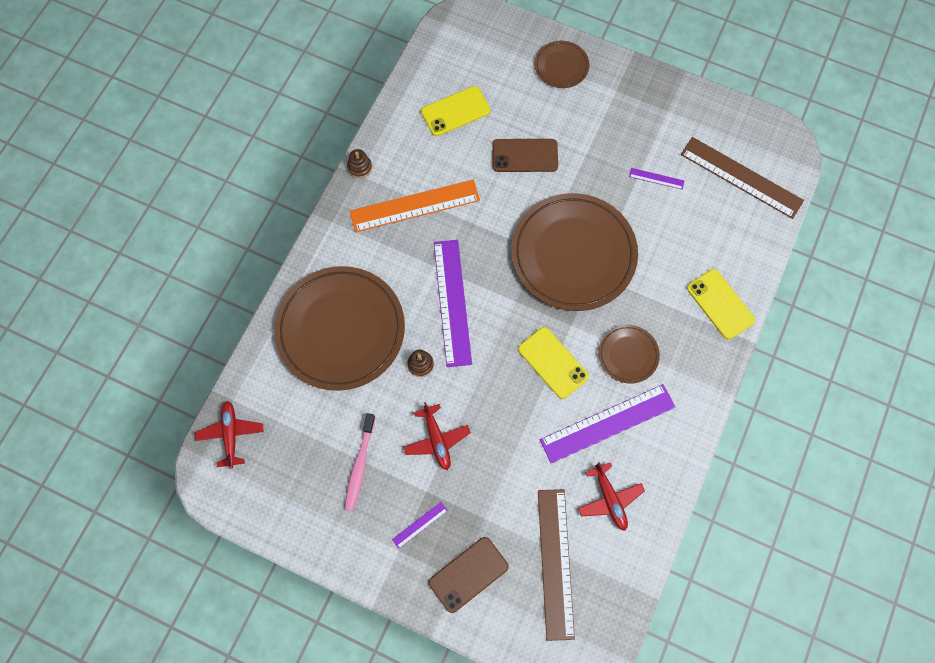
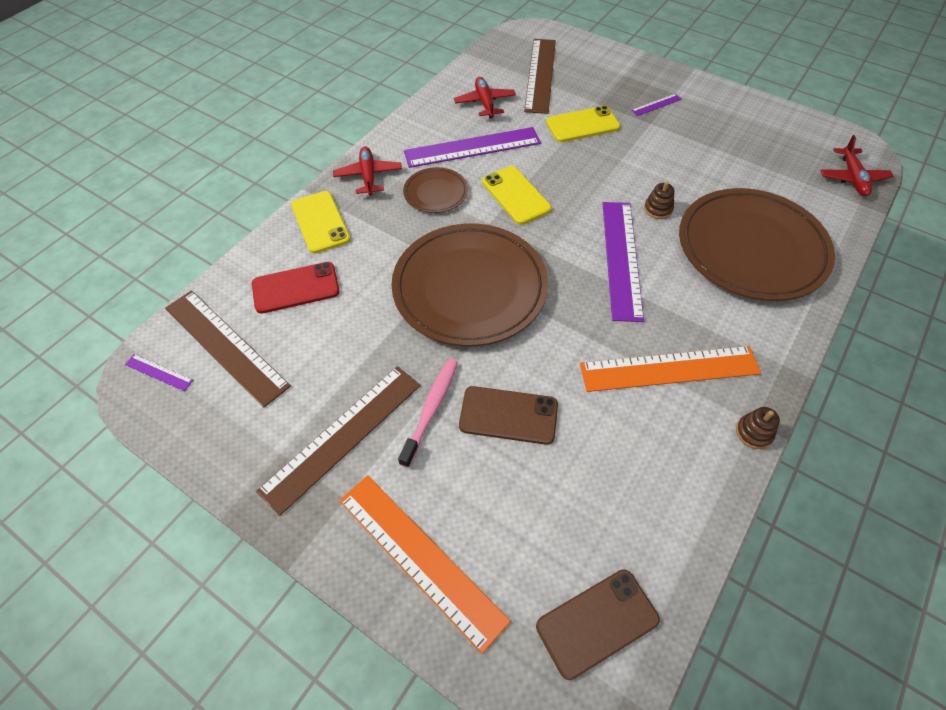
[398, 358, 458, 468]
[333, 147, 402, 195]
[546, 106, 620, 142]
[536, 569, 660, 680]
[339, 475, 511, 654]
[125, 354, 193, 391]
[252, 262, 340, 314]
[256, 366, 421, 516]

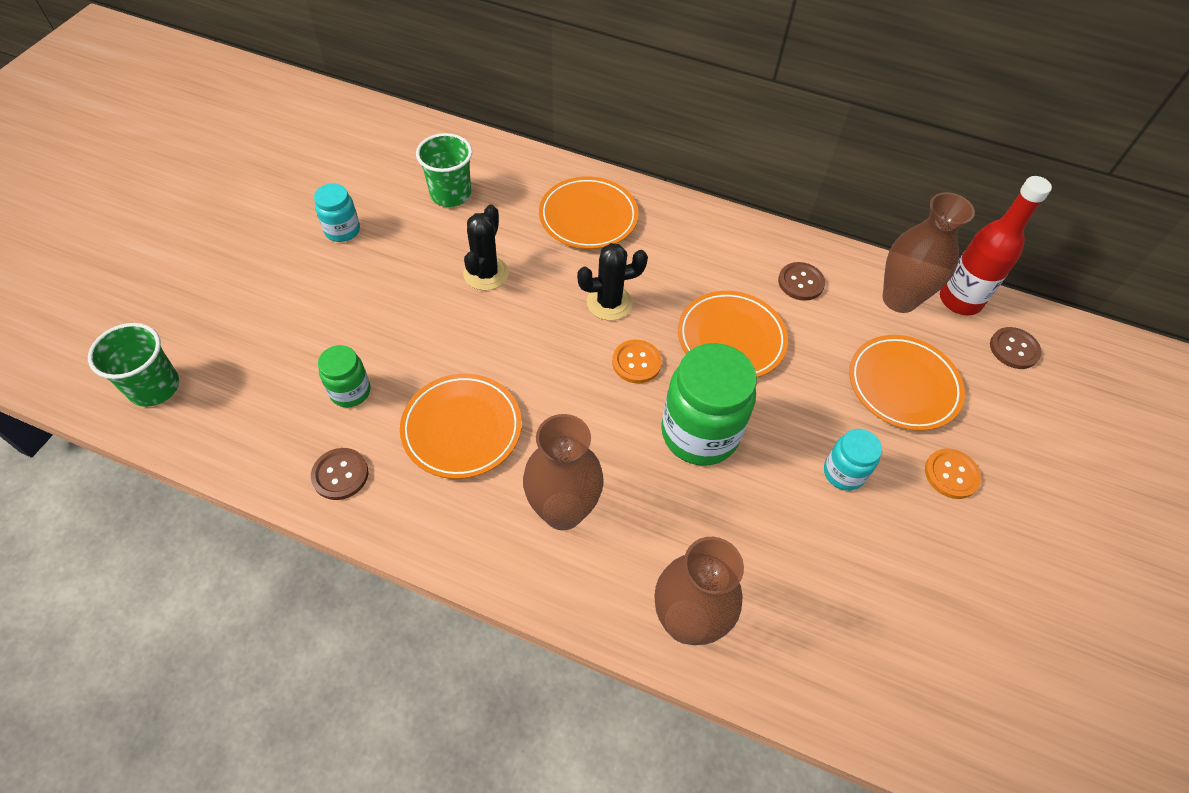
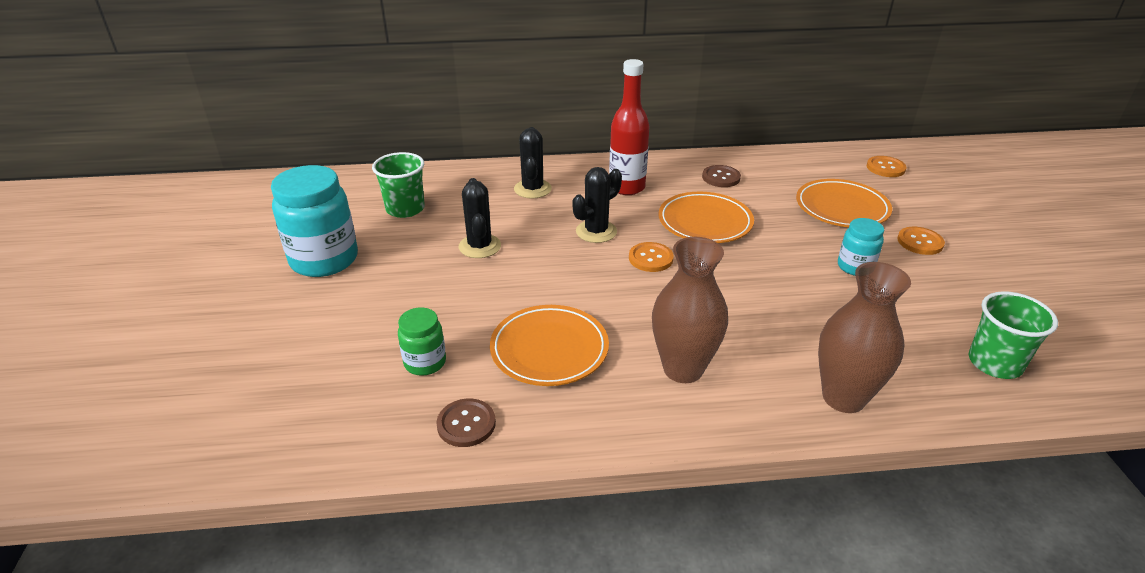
[969, 291, 1058, 379]
[271, 165, 358, 277]
[514, 127, 552, 199]
[661, 343, 757, 466] (first image)
[883, 192, 975, 313] (first image)
[609, 59, 650, 195]
[867, 156, 907, 177]

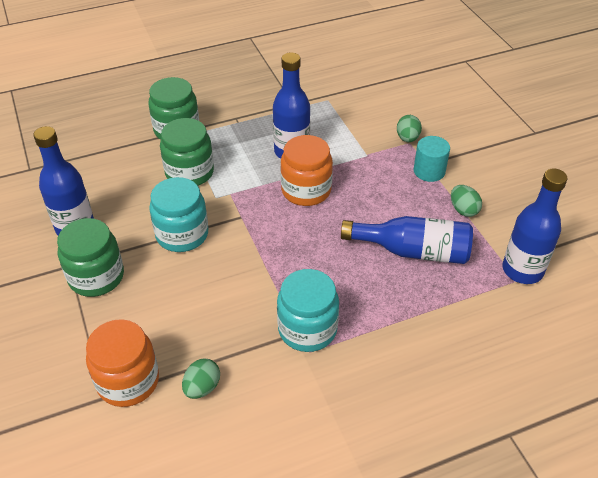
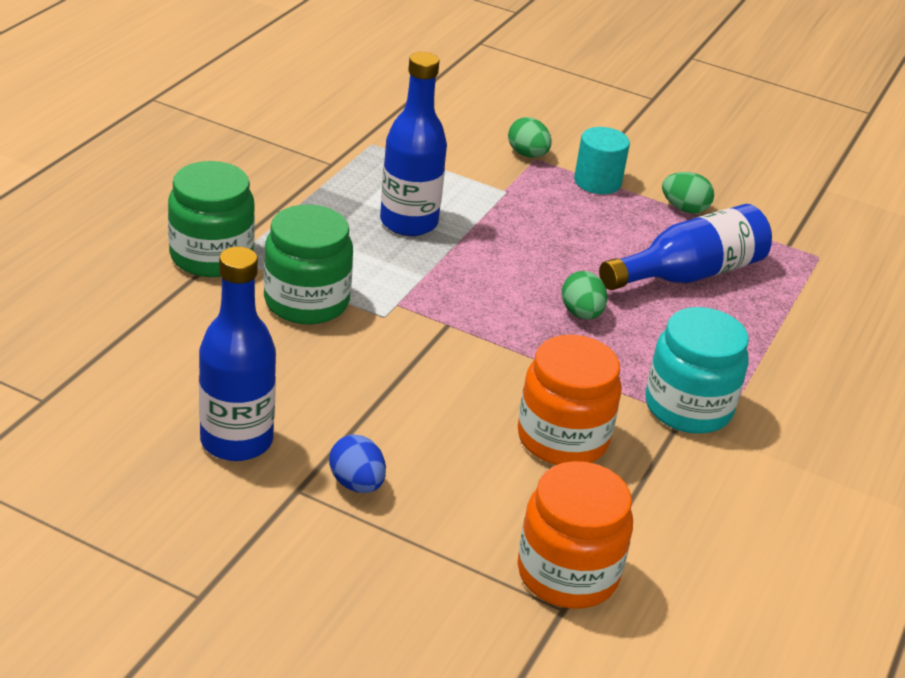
[329, 434, 386, 493]
[149, 177, 208, 252] (first image)
[562, 271, 608, 320]
[518, 335, 622, 465]
[502, 169, 568, 284] (first image)

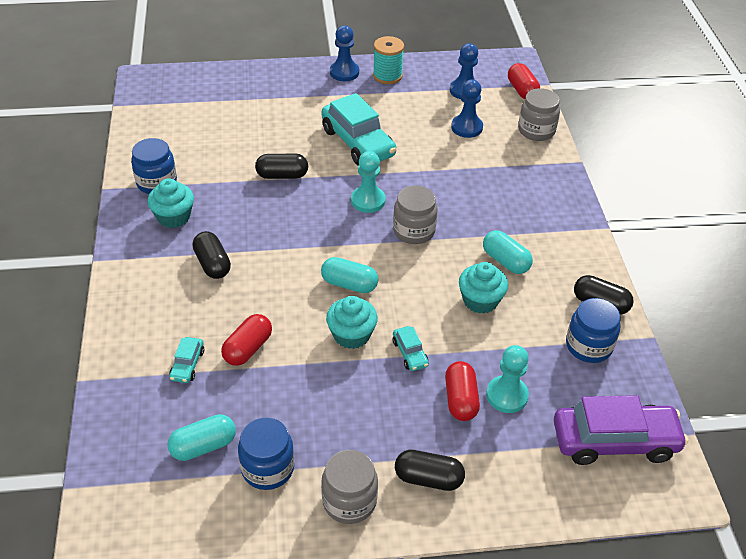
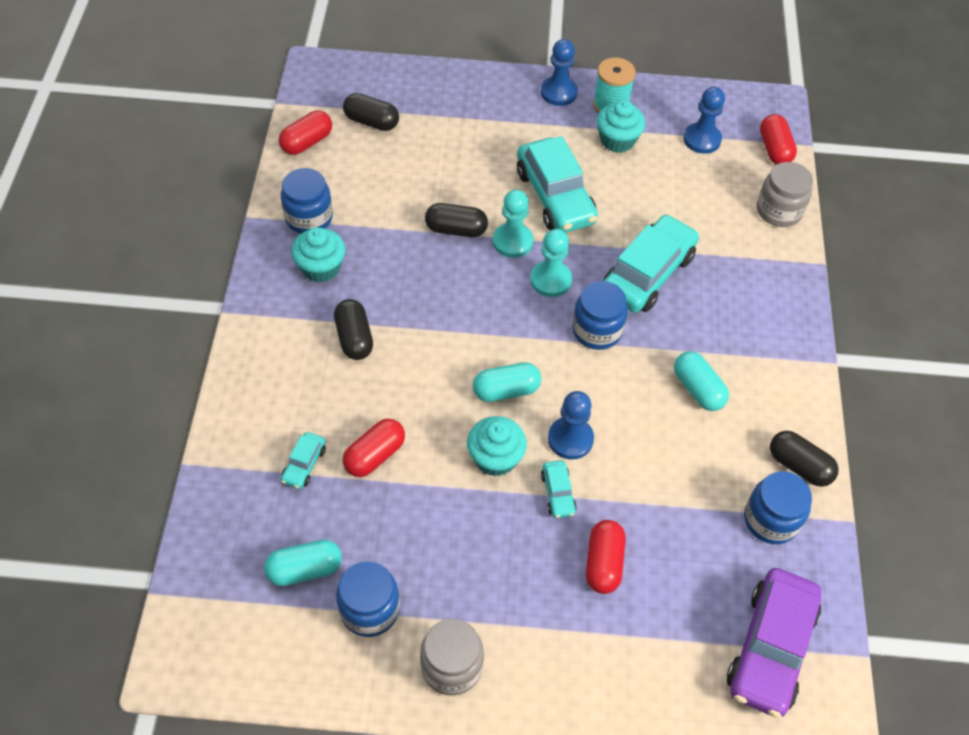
[473, 362, 542, 402]
[572, 281, 628, 350]
[343, 93, 399, 131]
[548, 391, 594, 460]
[597, 100, 645, 153]
[493, 190, 534, 258]
[727, 568, 821, 718]
[279, 110, 332, 155]
[603, 214, 699, 313]

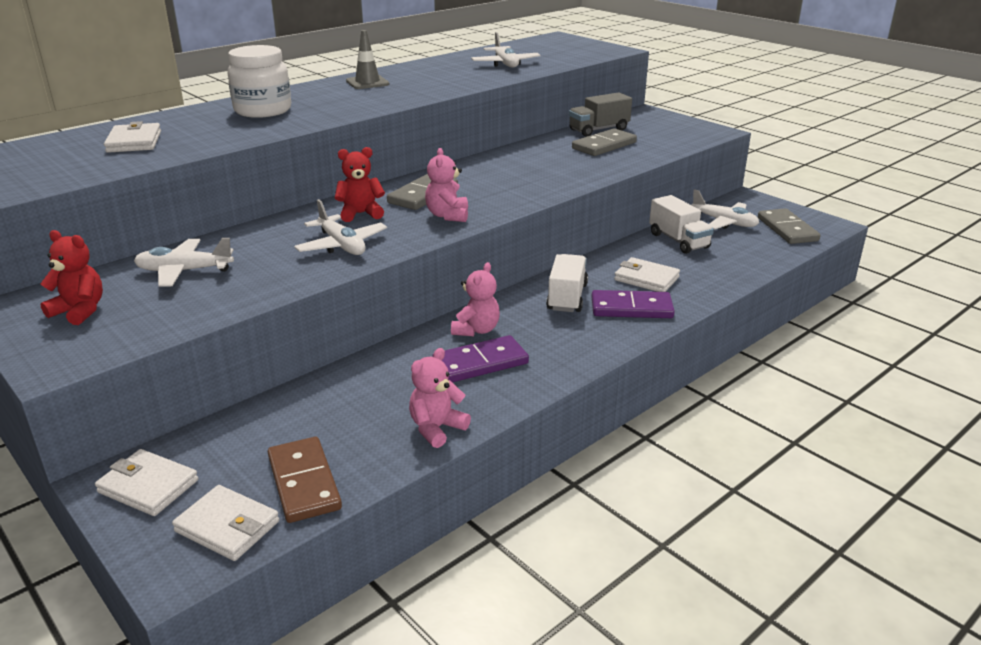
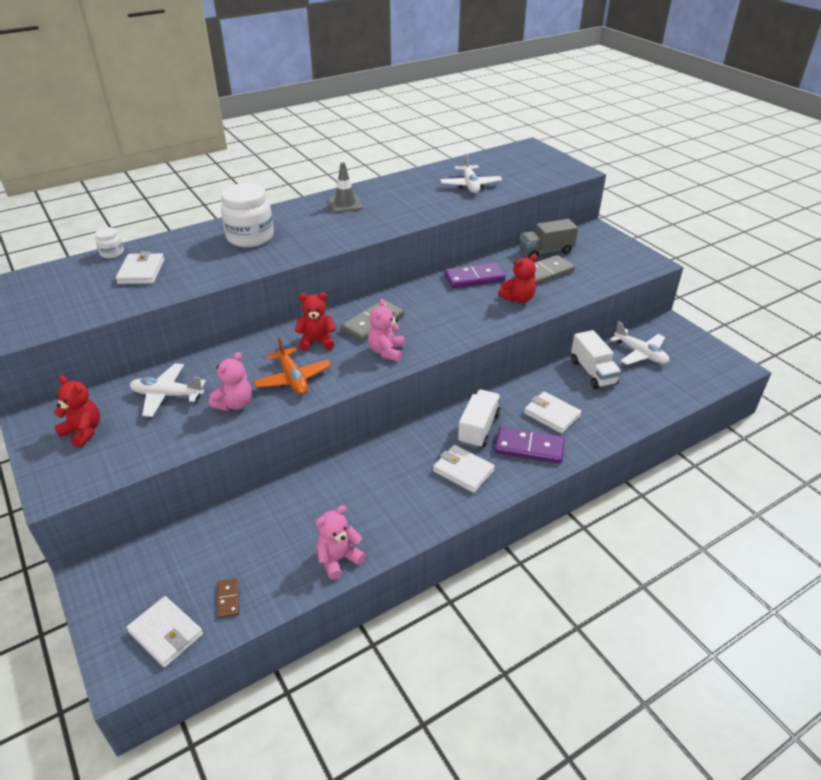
[433, 445, 495, 493]
[217, 578, 239, 618]
[253, 337, 331, 395]
[444, 262, 506, 289]
[209, 352, 252, 411]
[758, 208, 821, 244] (first image)
[95, 227, 124, 258]
[498, 254, 537, 303]

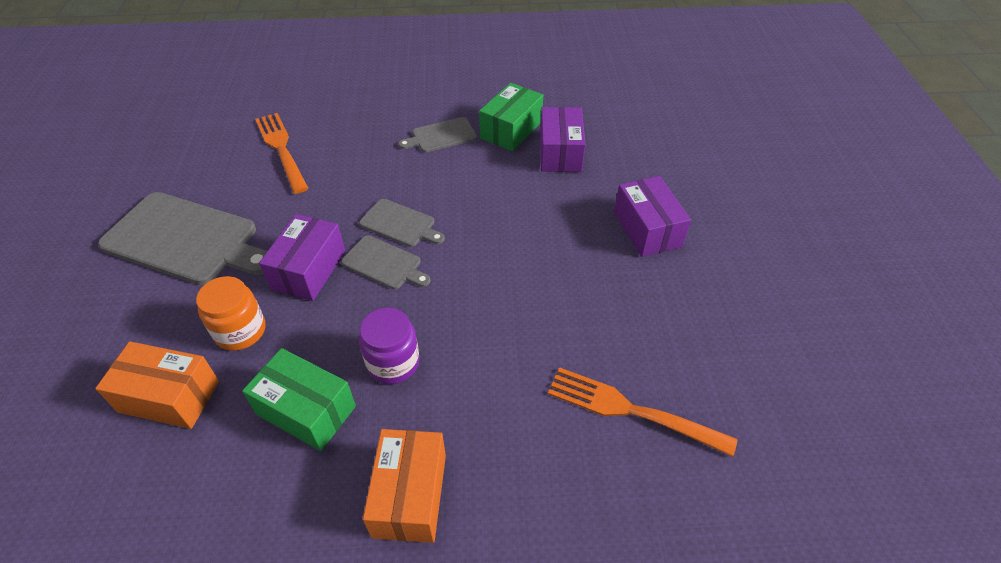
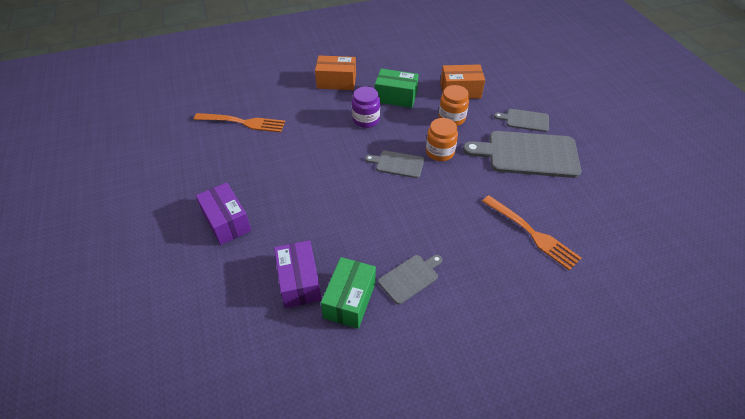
[426, 118, 458, 161]
[494, 109, 549, 132]
[315, 55, 356, 90]

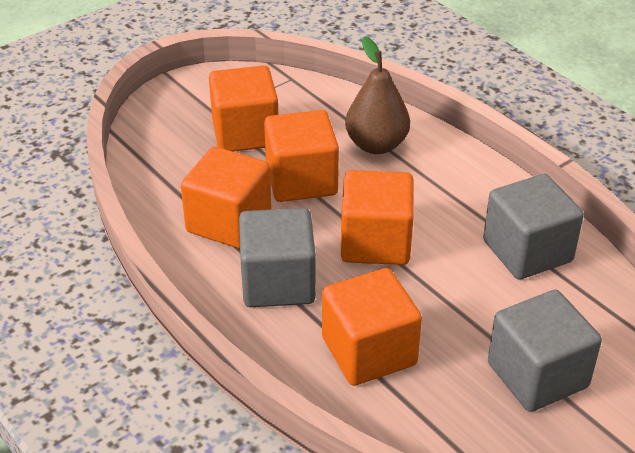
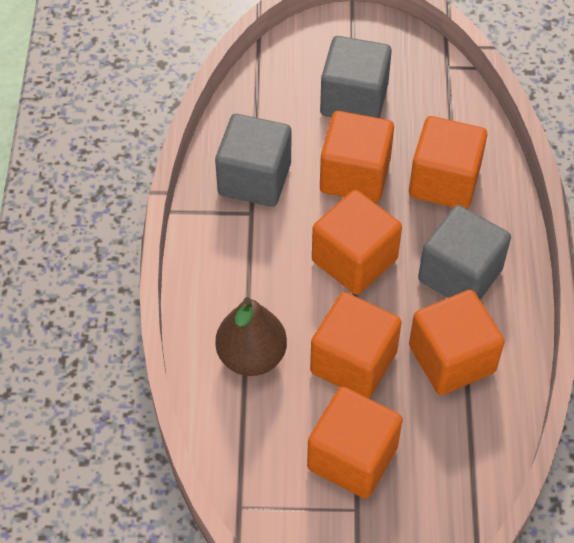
[320, 111, 394, 203]

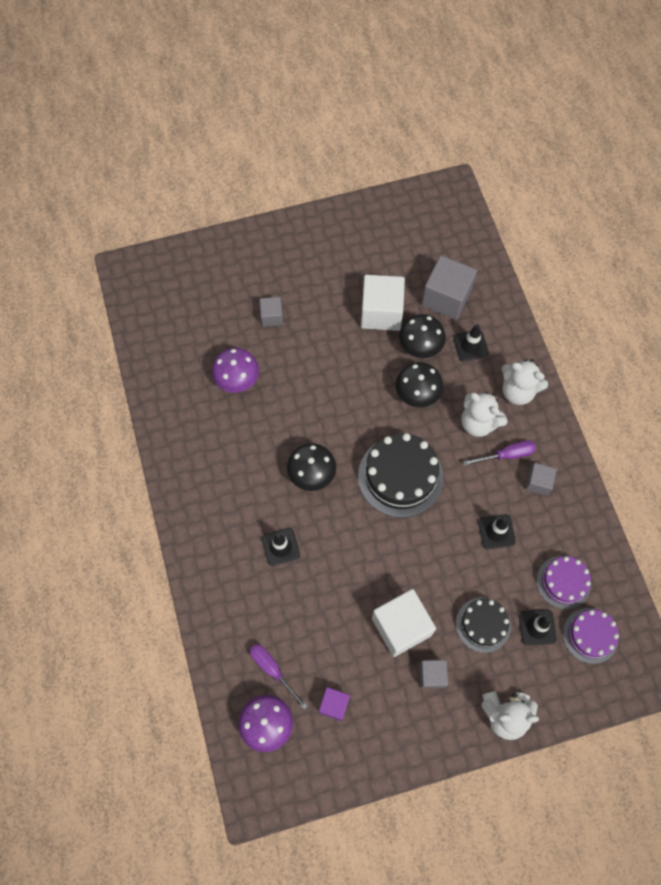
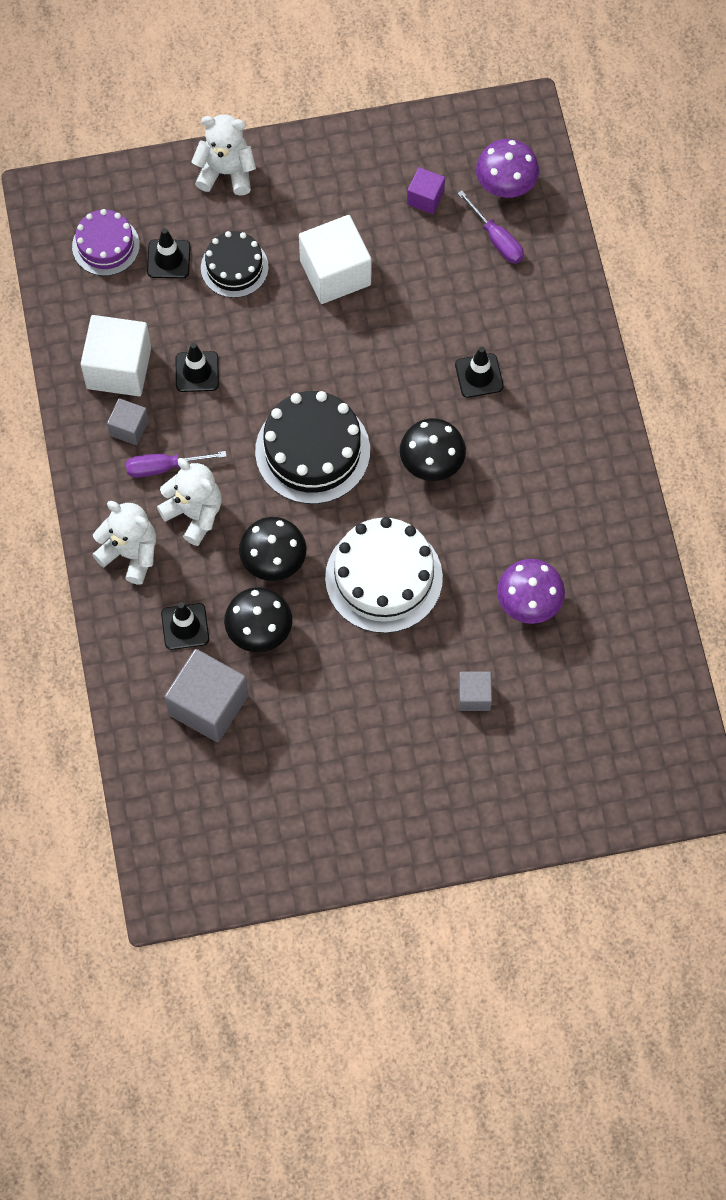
[81, 315, 151, 396]
[420, 660, 448, 688] (first image)
[537, 556, 591, 609] (first image)
[325, 517, 443, 633]

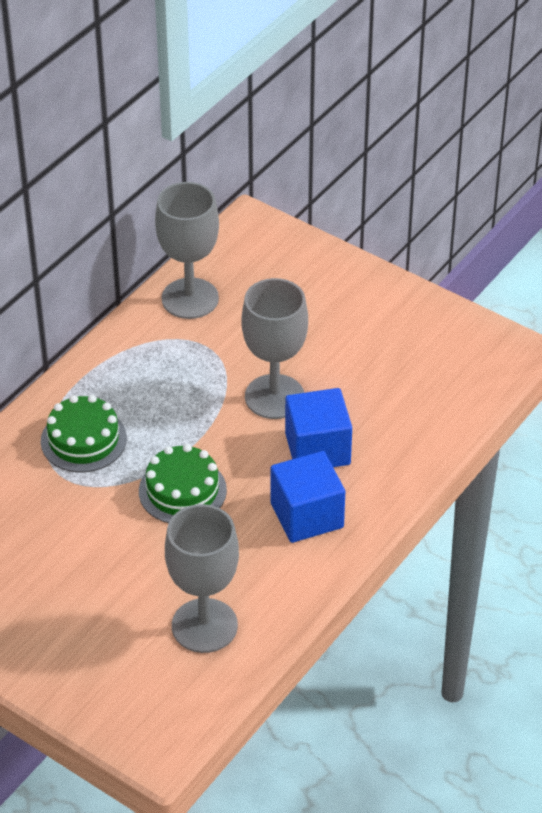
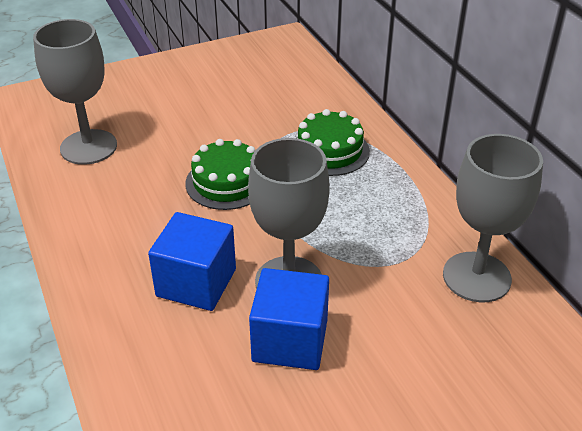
[249, 268, 329, 370]

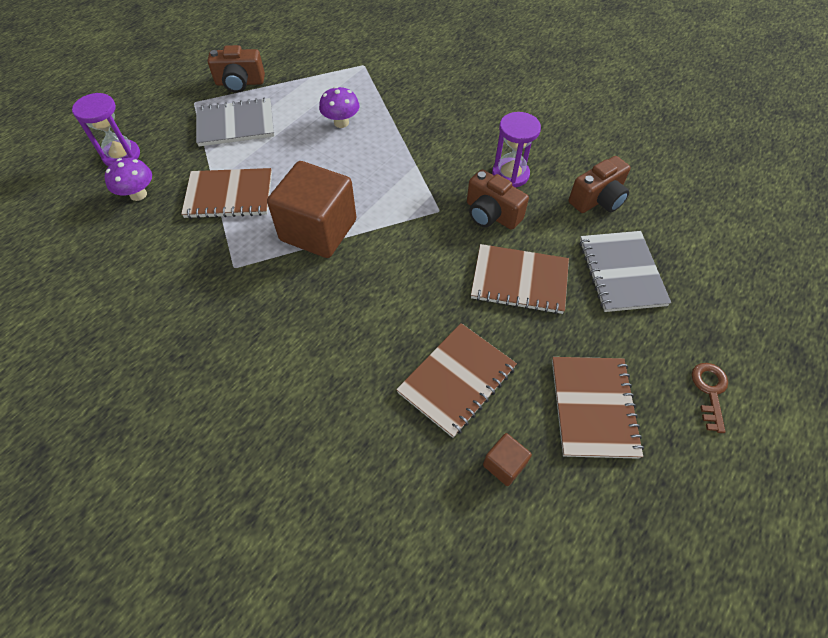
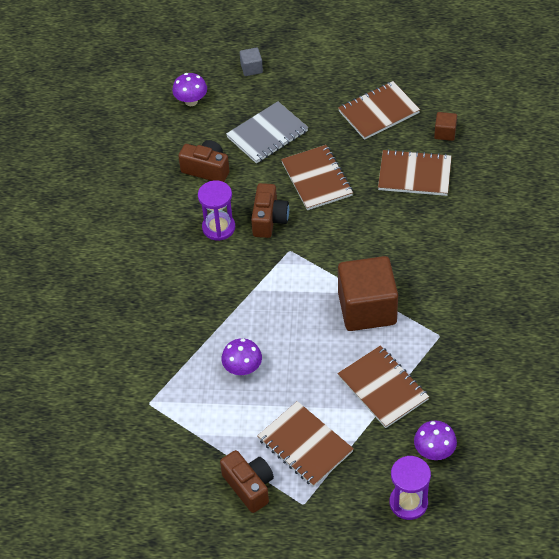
[258, 401, 354, 487]
[692, 363, 728, 433] (first image)
[172, 73, 207, 106]
[240, 47, 263, 76]

